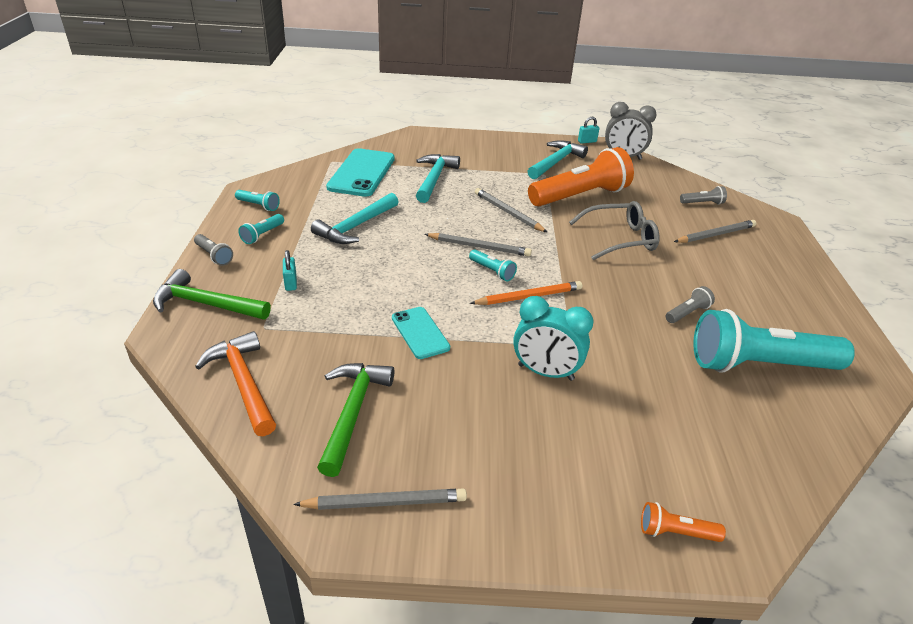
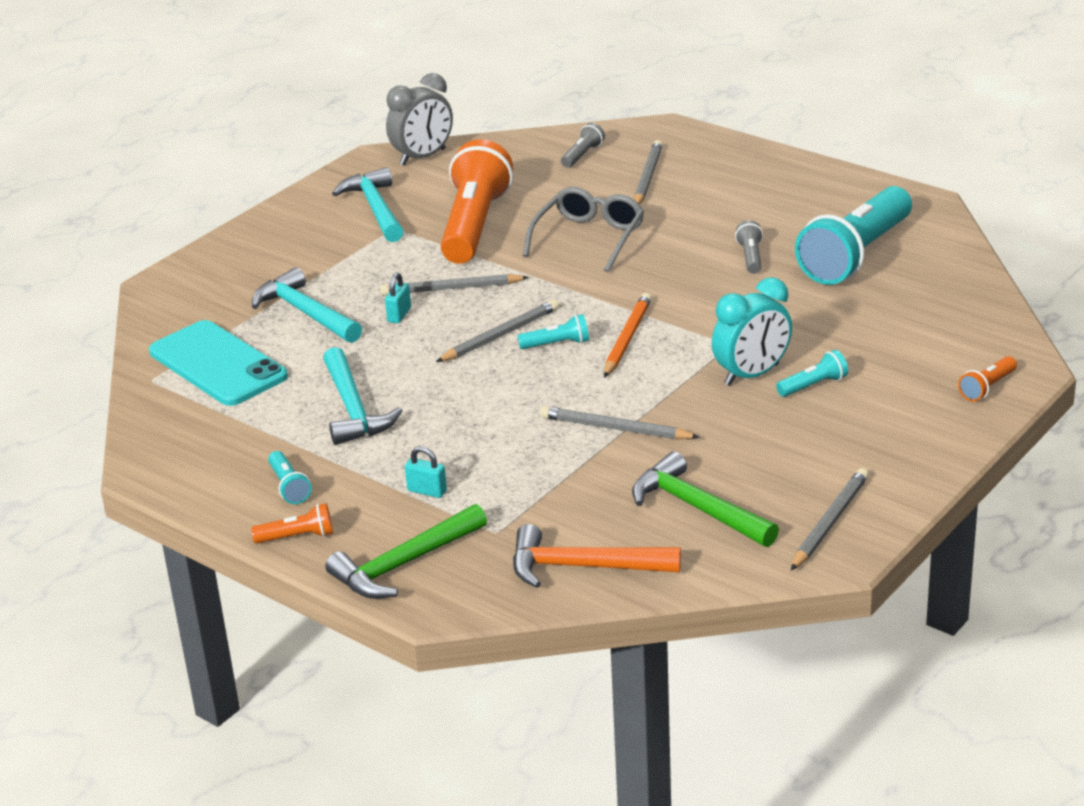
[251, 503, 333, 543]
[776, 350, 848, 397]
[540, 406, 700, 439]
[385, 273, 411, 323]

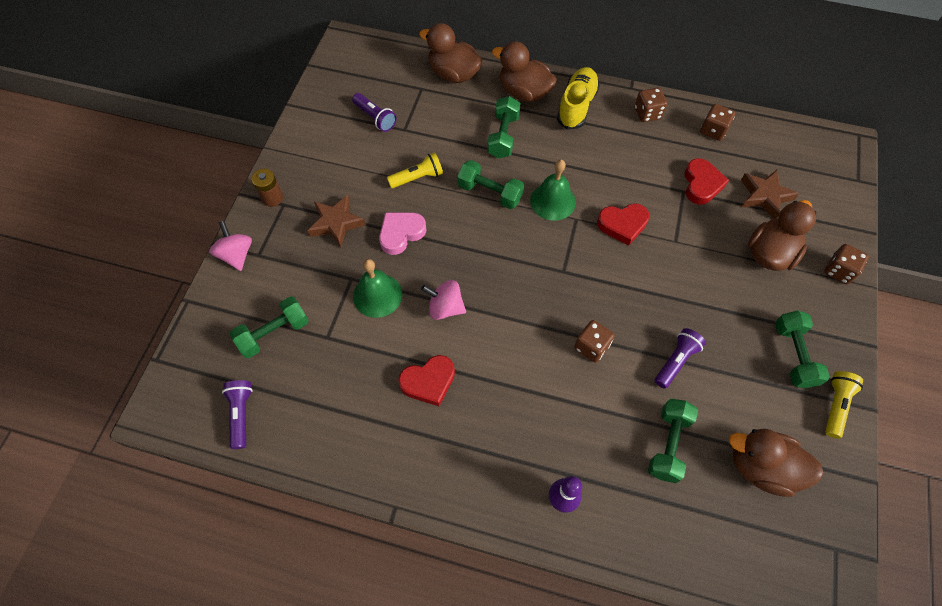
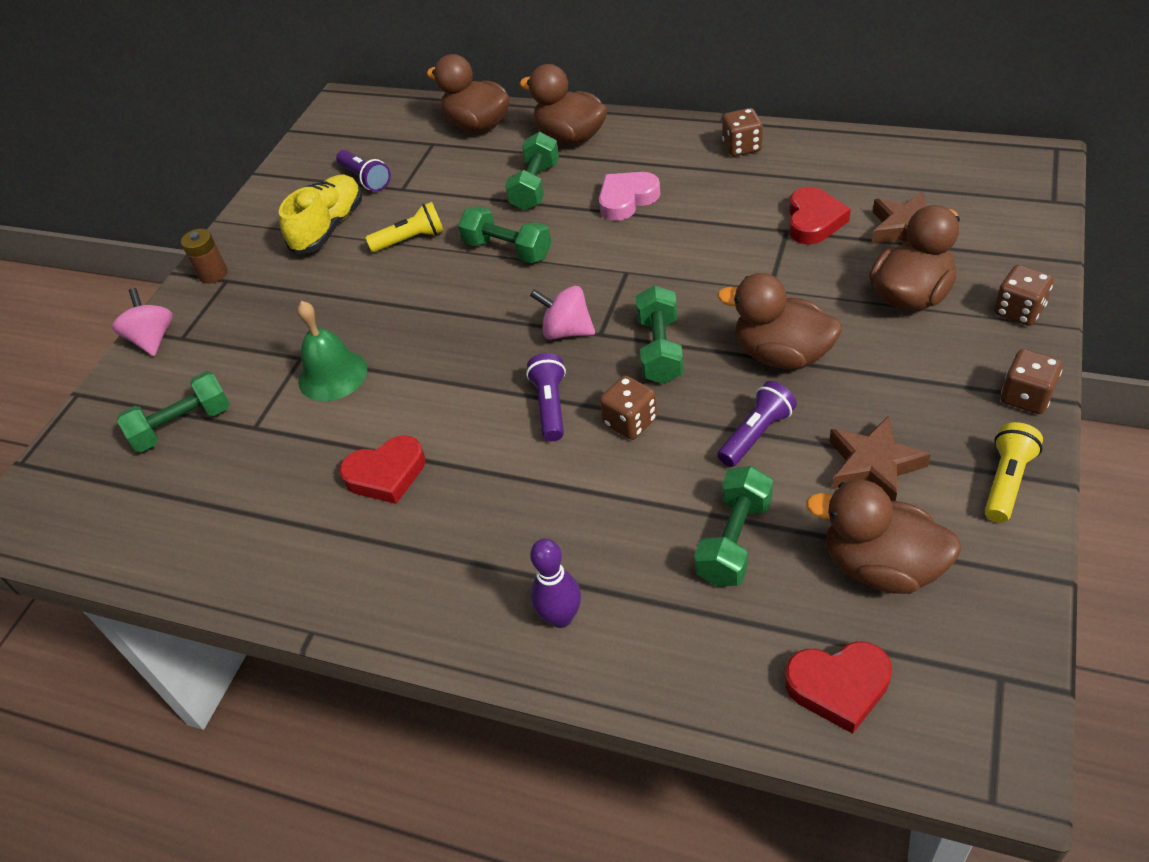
[526, 353, 566, 441]
[829, 416, 931, 501]
[599, 172, 660, 221]
[530, 286, 595, 340]
[530, 159, 576, 221] (first image)
[279, 174, 362, 255]
[785, 641, 892, 734]
[1001, 349, 1063, 414]
[636, 285, 683, 384]
[718, 273, 842, 369]

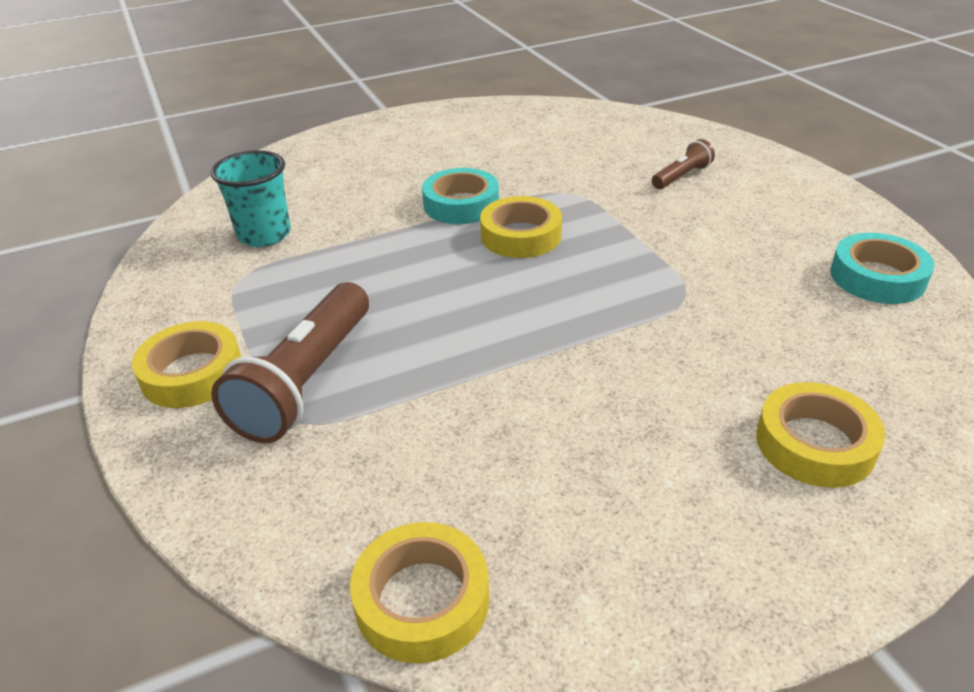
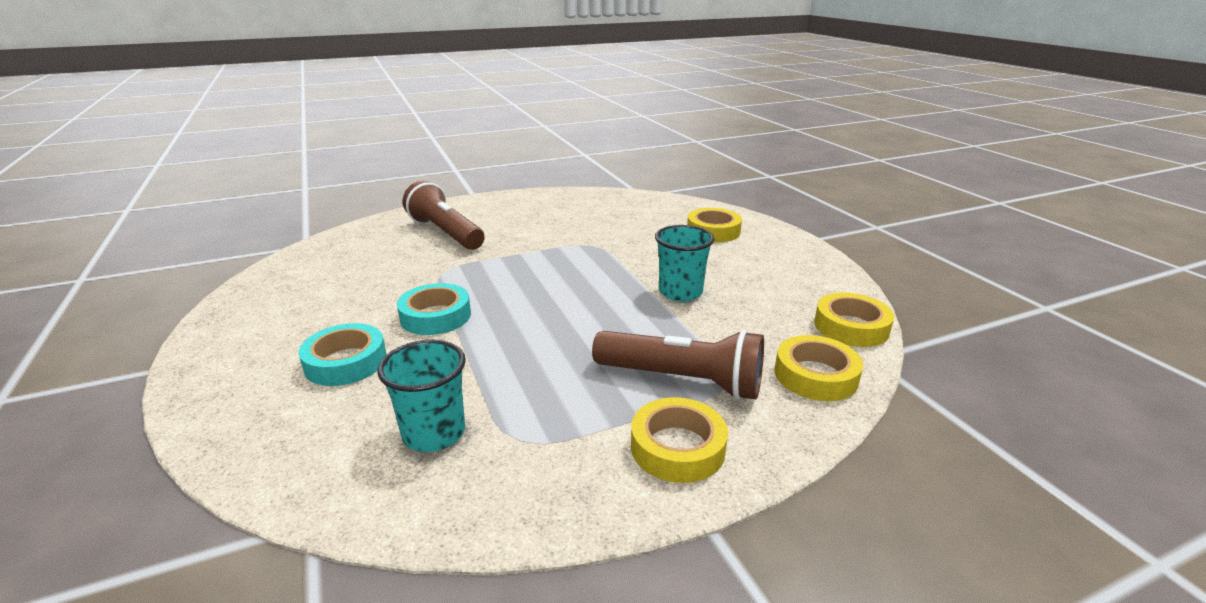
[775, 335, 863, 401]
[403, 181, 485, 250]
[298, 323, 387, 386]
[655, 225, 714, 302]

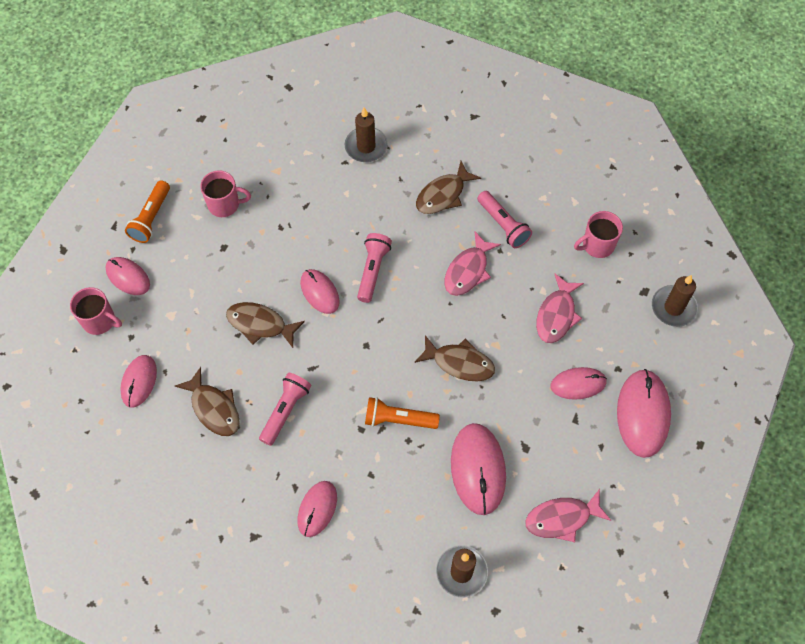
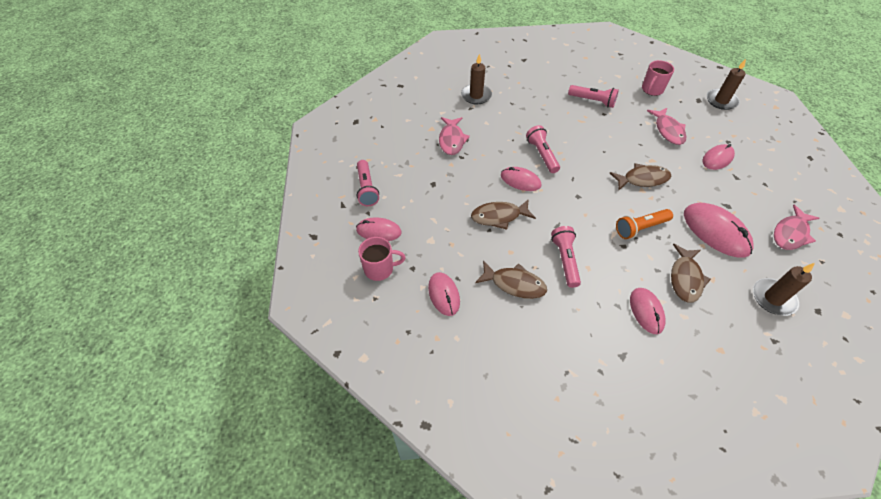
[356, 160, 379, 206]
[200, 170, 251, 217] (first image)
[671, 244, 711, 303]
[439, 117, 470, 155]
[617, 369, 671, 458] (first image)

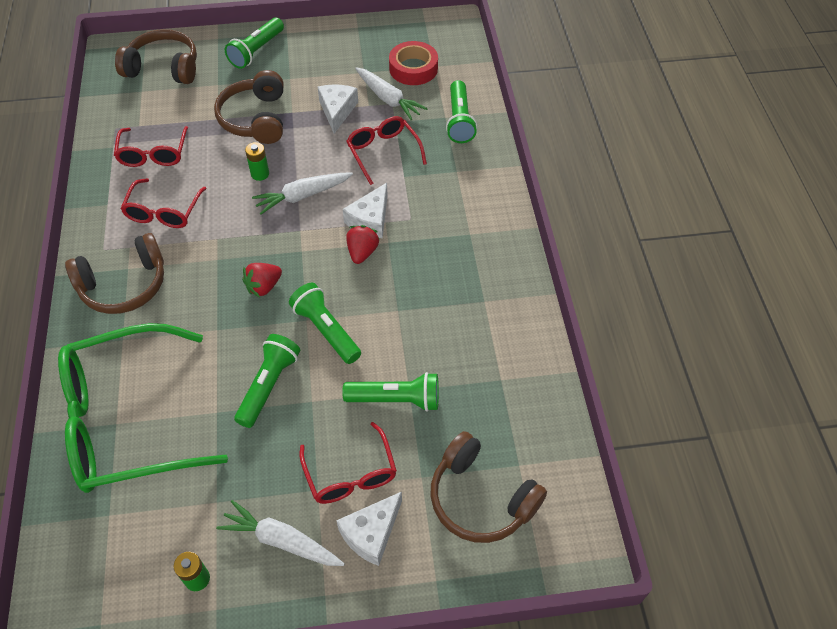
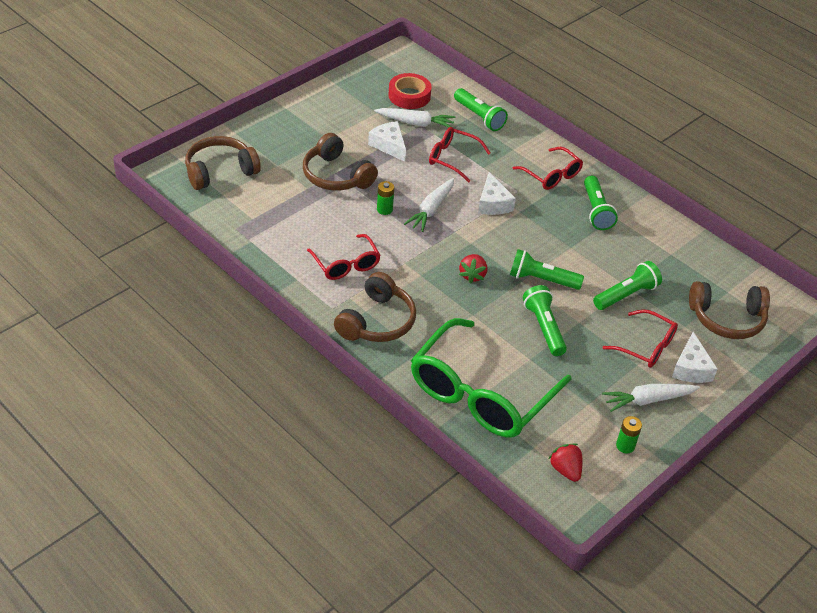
[513, 147, 583, 190]
[584, 176, 618, 230]
[549, 443, 582, 482]

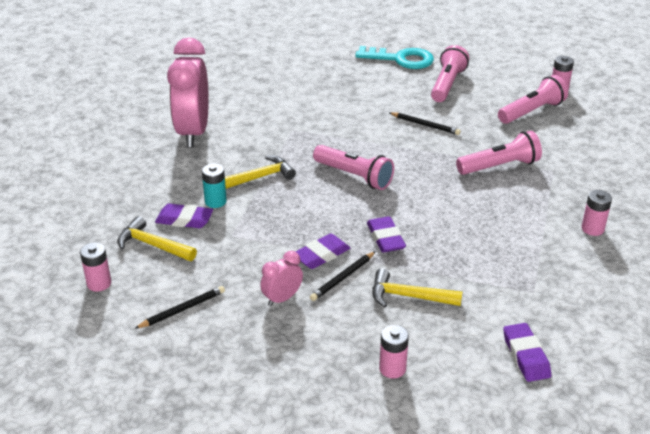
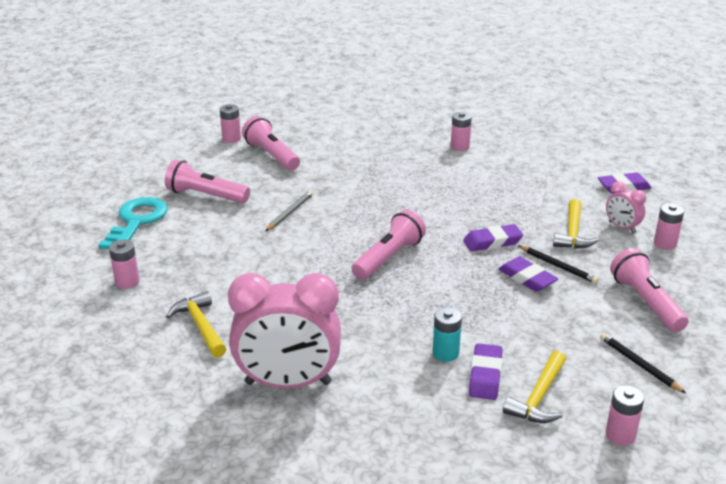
[166, 291, 226, 358]
[606, 181, 646, 234]
[265, 190, 313, 231]
[610, 248, 689, 332]
[109, 240, 140, 289]

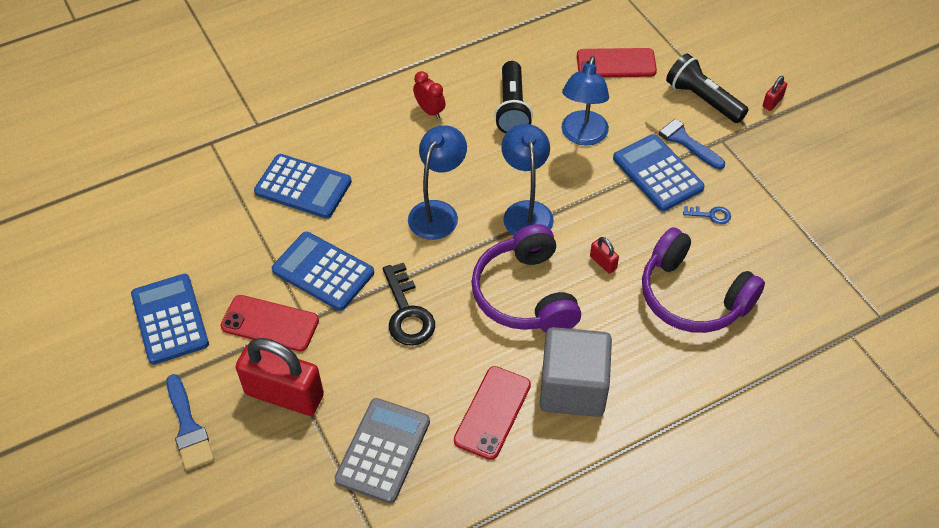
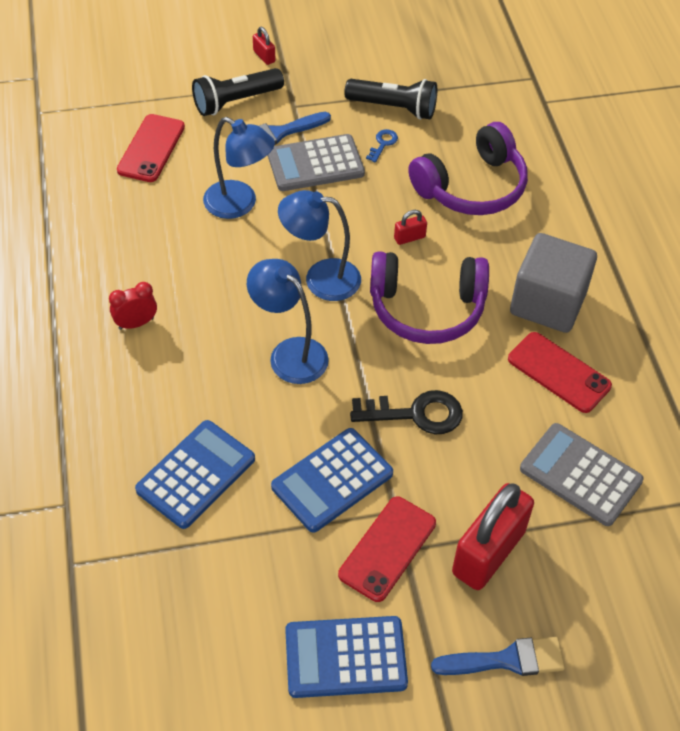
[344, 79, 437, 120]
[267, 134, 365, 191]

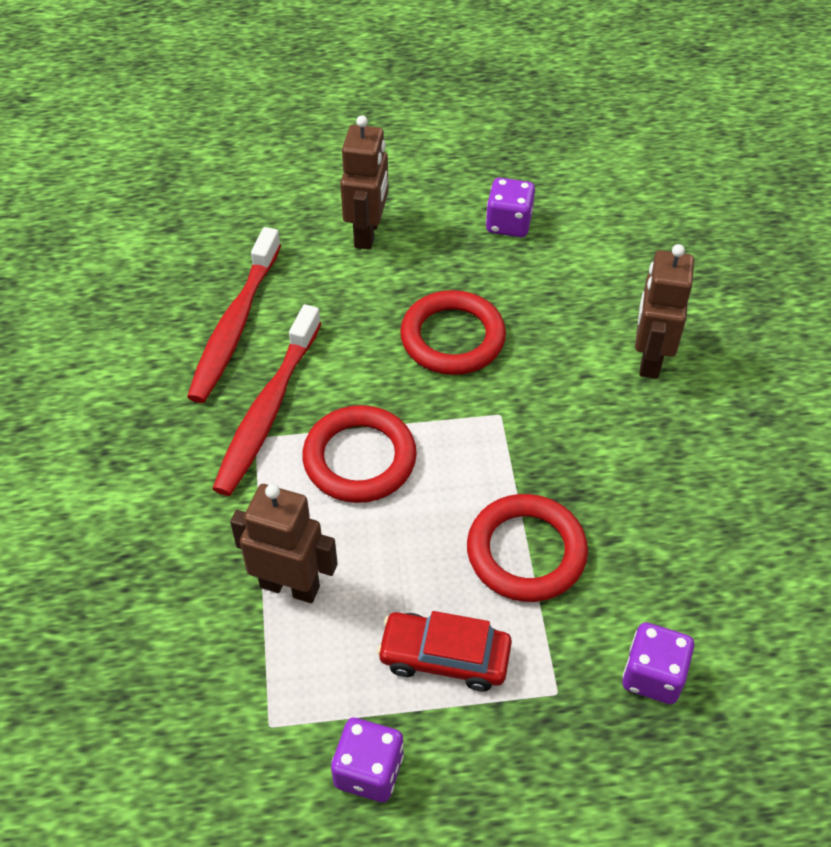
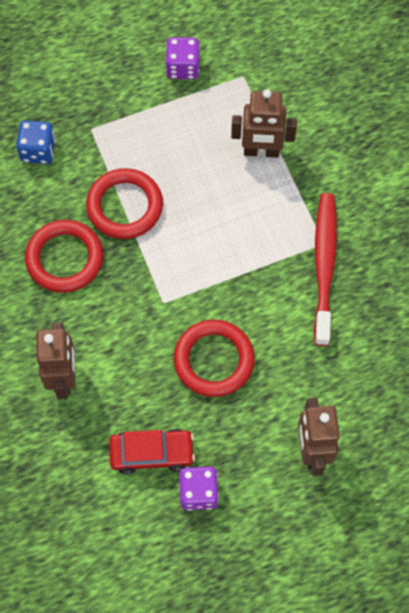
[187, 227, 281, 403] (first image)
[25, 220, 104, 293]
[109, 429, 195, 474]
[16, 120, 56, 164]

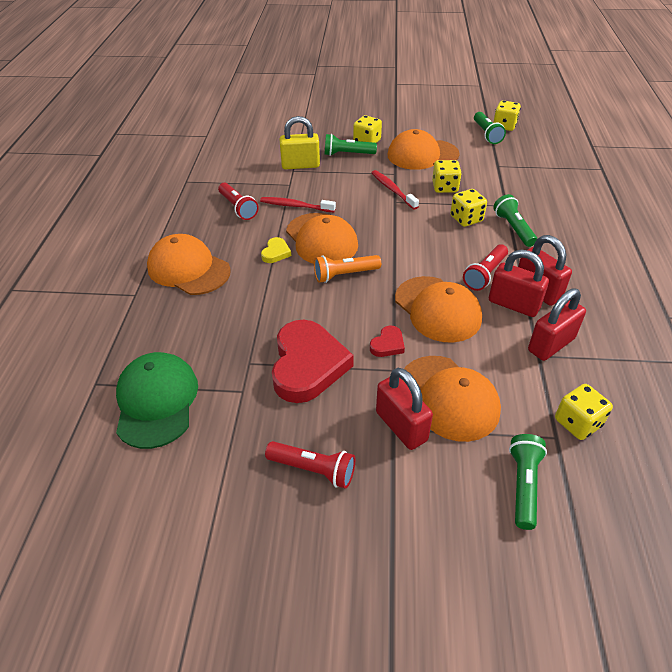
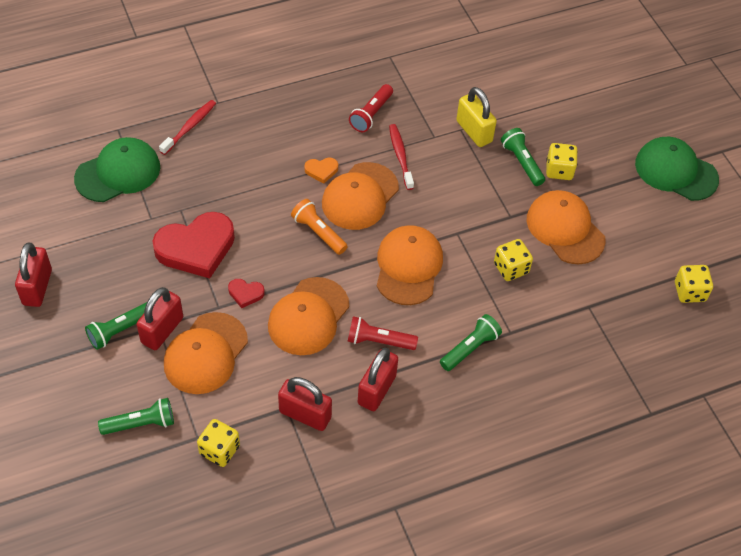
[377, 225, 443, 305]
[304, 158, 338, 184]
[265, 441, 355, 489] (first image)
[159, 100, 216, 155]
[450, 189, 487, 227] (first image)
[85, 302, 147, 350]
[15, 242, 52, 307]
[635, 137, 719, 201]

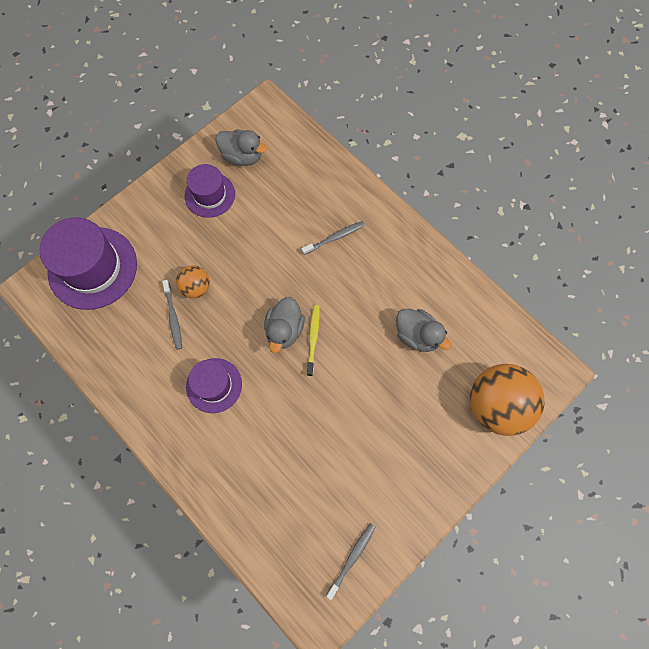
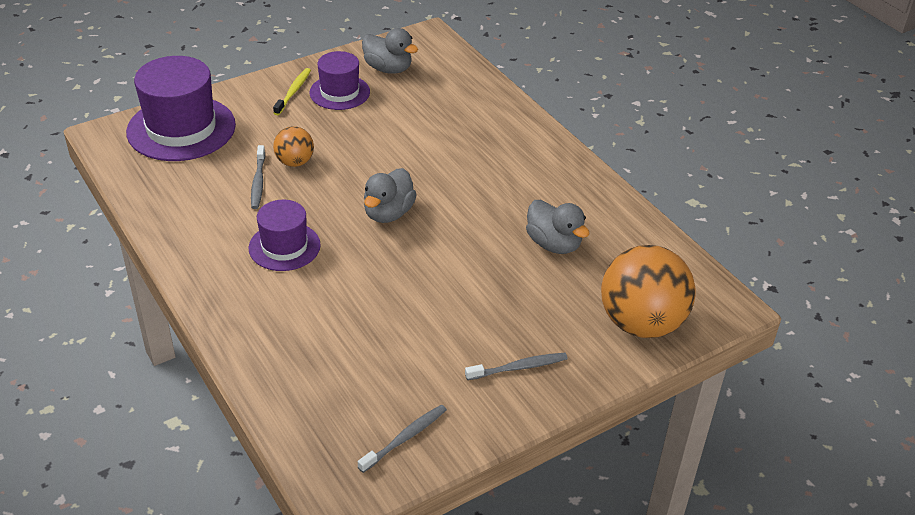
[465, 353, 568, 380]
[273, 68, 311, 115]

